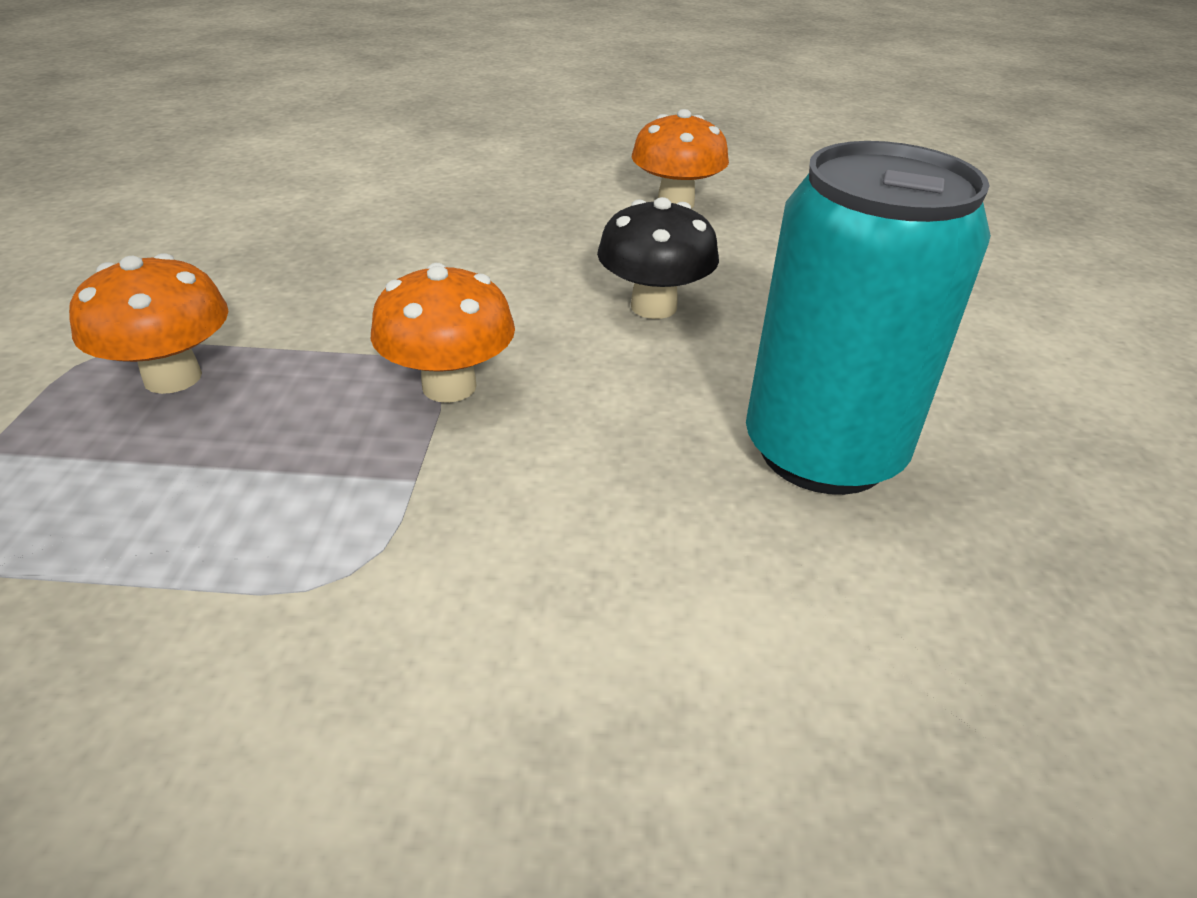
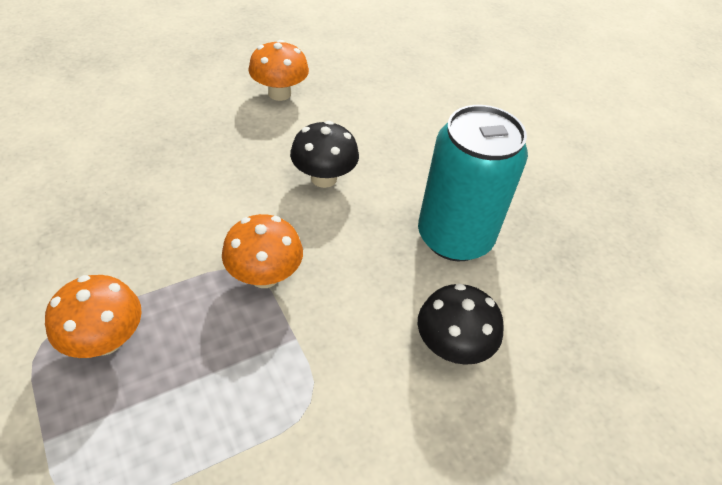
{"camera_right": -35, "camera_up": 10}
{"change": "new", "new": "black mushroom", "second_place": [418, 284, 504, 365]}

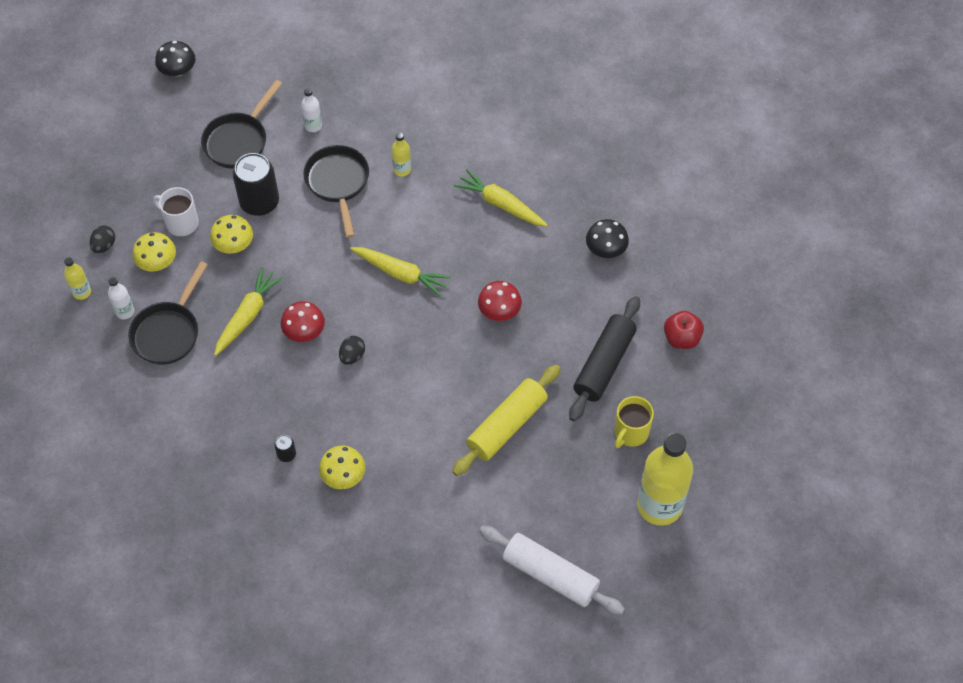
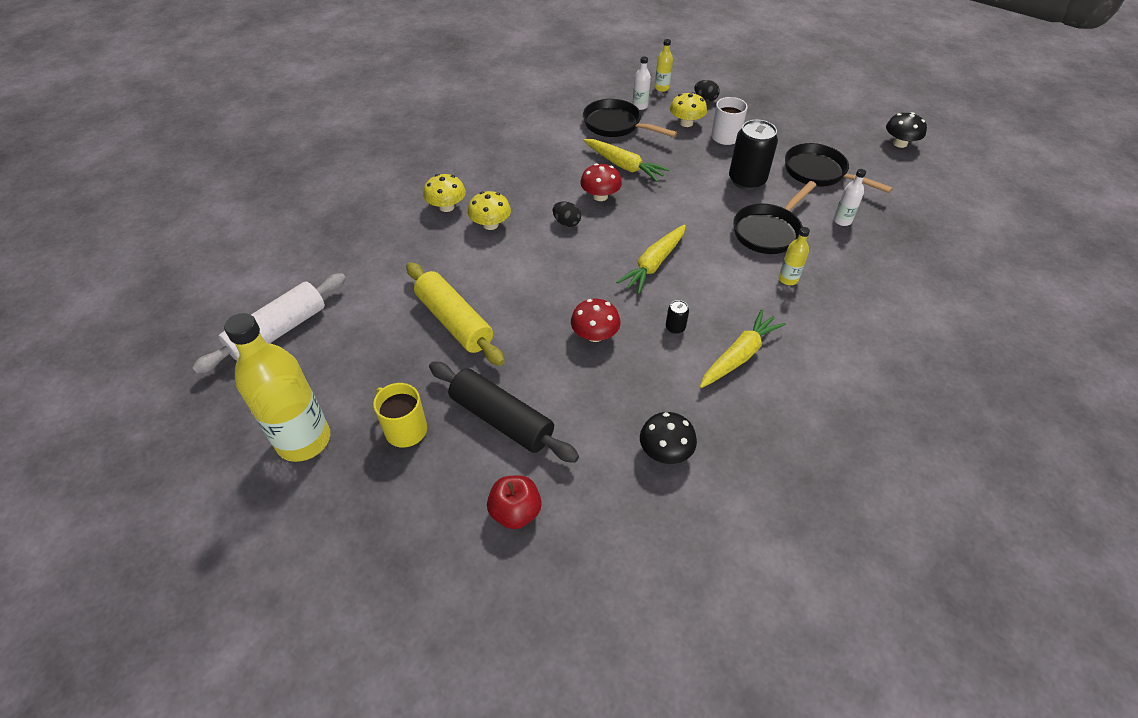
{"camera_right": 100, "camera_up": -10}
{"change": "shifted", "old": "yellow mushroom", "first_place": [210, 215, 253, 254], "second_place": [468, 191, 511, 230]}
{"change": "shifted", "old": "black can", "first_place": [274, 435, 296, 462], "second_place": [666, 300, 689, 334]}
{"change": "rotated", "old": "black pan", "first_place": [303, 145, 369, 238], "second_place": [733, 181, 816, 254], "degrees": 135}

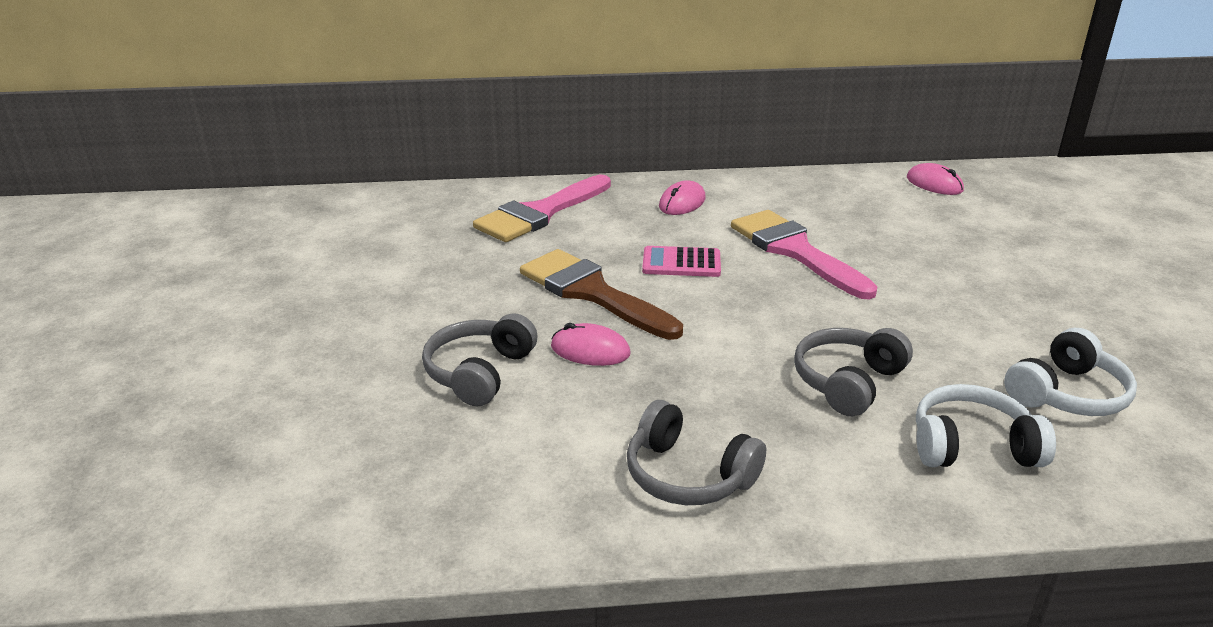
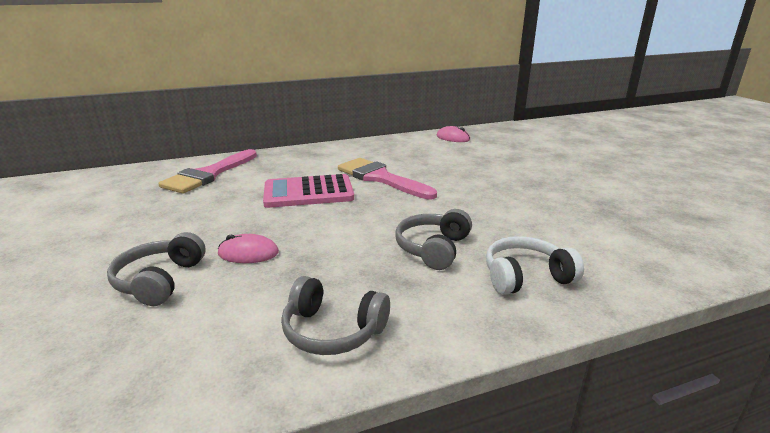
{"camera_right": -15, "camera_up": -5}
{"change": "gone", "old": "brown brush", "first_place": [520, 249, 683, 340]}
{"change": "gone", "old": "pink mouse", "first_place": [659, 180, 706, 215]}
{"change": "gone", "old": "white headphones", "first_place": [1004, 328, 1137, 416]}
{"change": "scaled", "old": "pink calculator", "first_place": [642, 246, 721, 277], "second_place": [263, 174, 354, 208], "factor": 1.67}

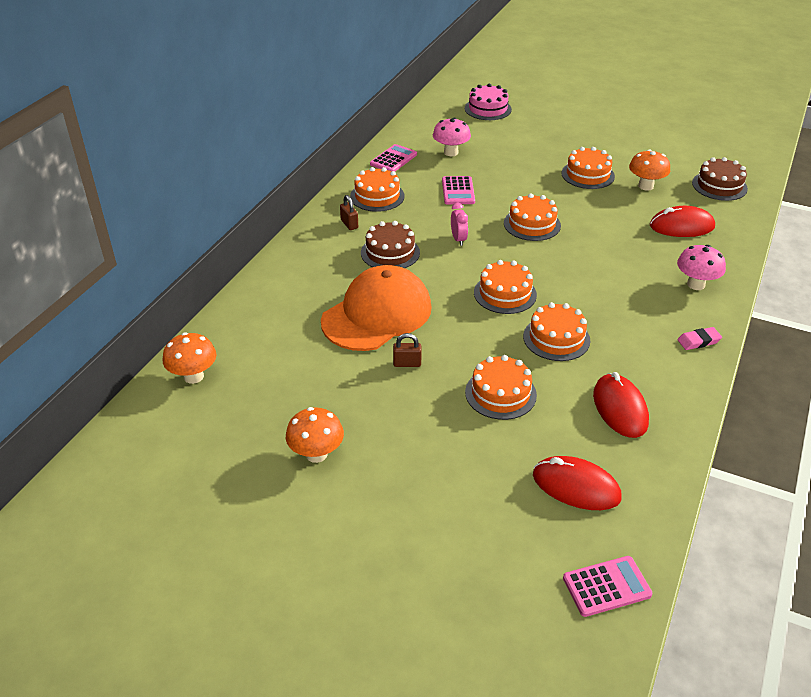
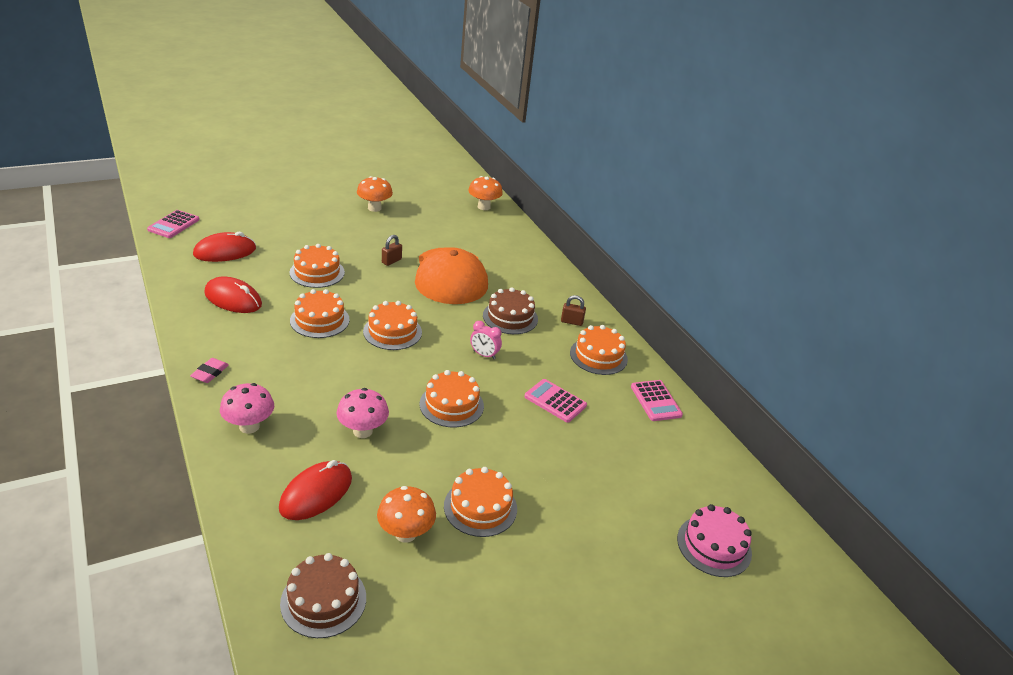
{"camera_right": 125, "camera_up": -5}
{"change": "shifted", "old": "pink mushroom", "first_place": [433, 118, 471, 156], "second_place": [336, 388, 389, 438]}

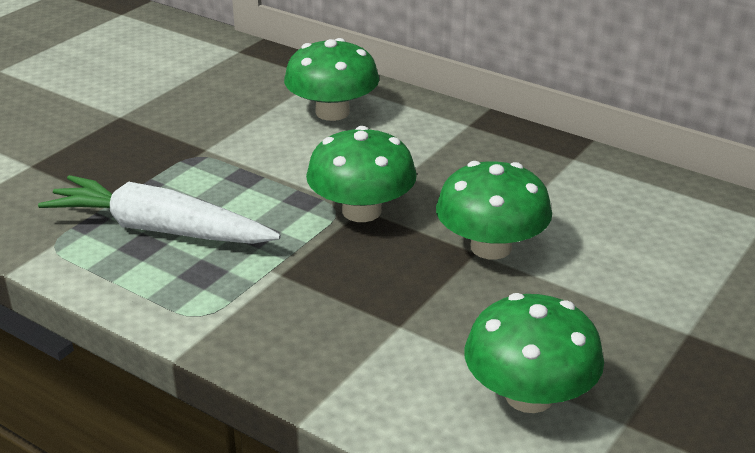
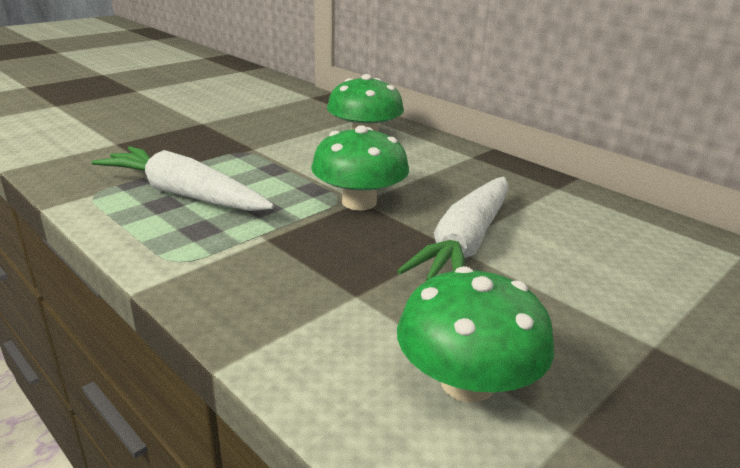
{"camera_right": 10, "camera_up": -5}
{"change": "swapped", "old": "green mushroom", "new": "white carrot", "first_place": [436, 161, 552, 260], "second_place": [397, 177, 509, 281]}

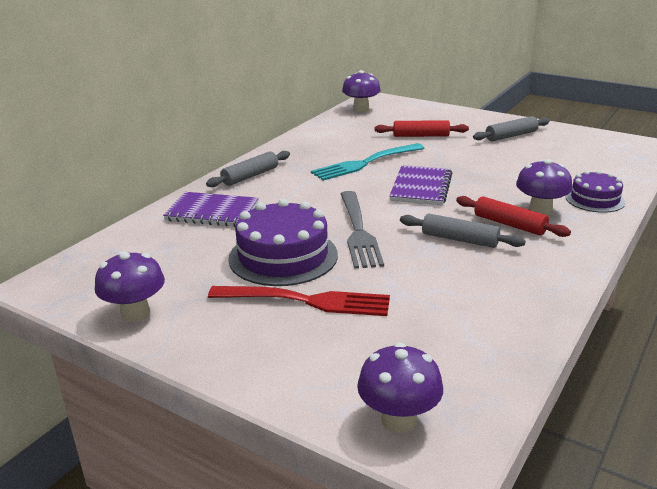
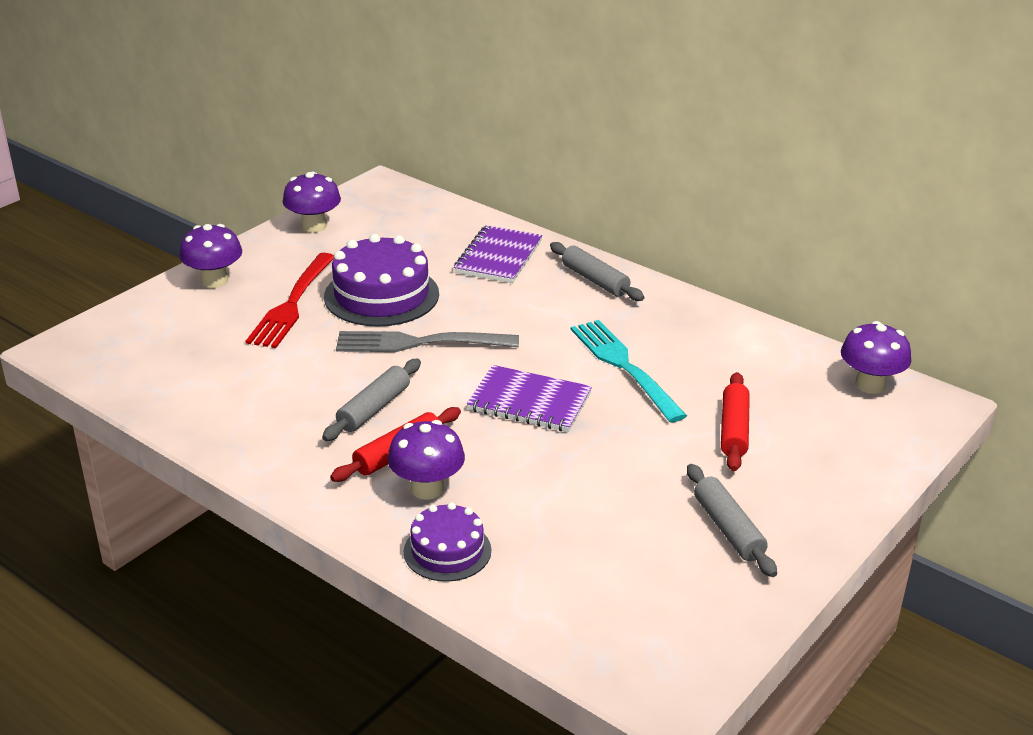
{"camera_right": 95, "camera_up": 5}
{"change": "shifted", "old": "purple mushroom", "first_place": [357, 343, 443, 433], "second_place": [179, 224, 242, 288]}

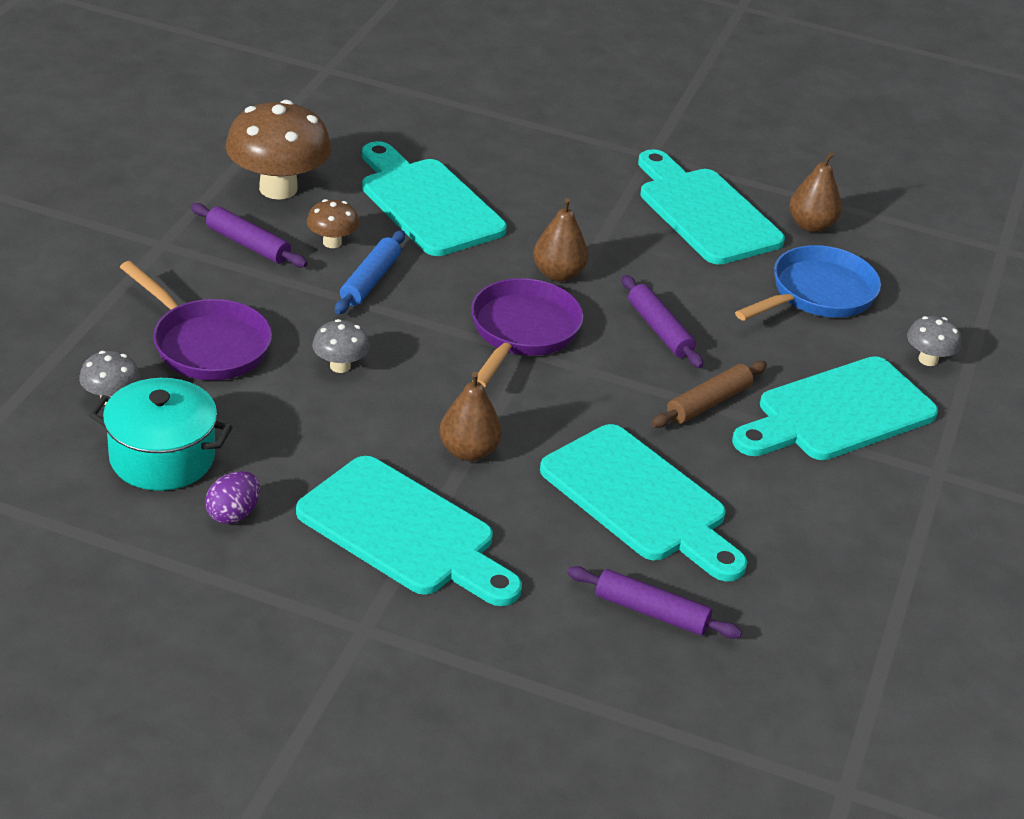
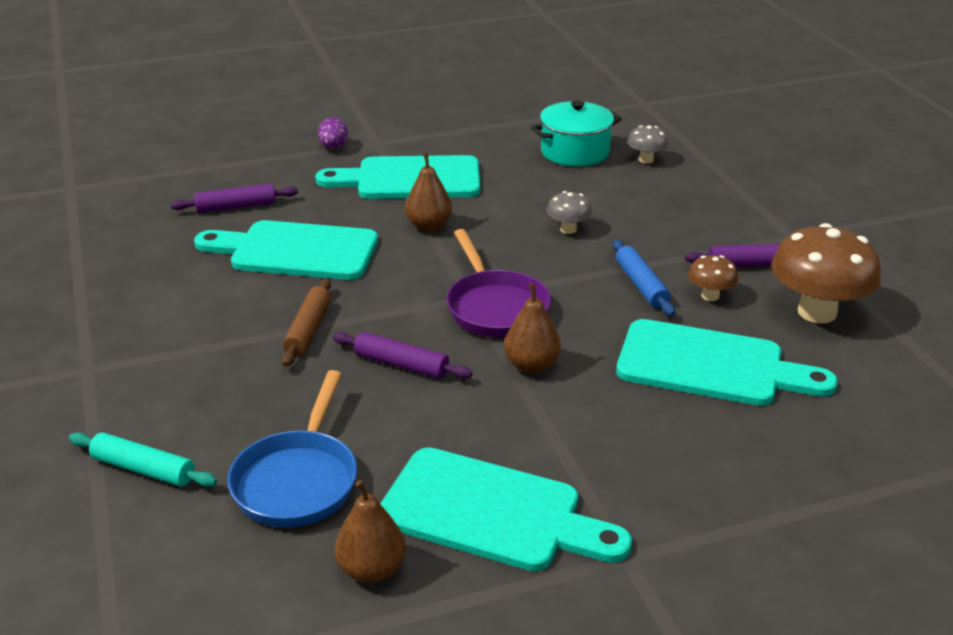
{"camera_right": 145, "camera_up": -5}
{"change": "gone", "old": "purple pan", "first_place": [120, 261, 272, 380]}
{"change": "gone", "old": "turquoise cutting board", "first_place": [732, 356, 938, 460]}
{"change": "shifted", "old": "purple egg", "first_place": [205, 471, 260, 524], "second_place": [318, 117, 348, 149]}
{"change": "swapped", "old": "grey mushroom", "new": "turquoise rolling pin", "first_place": [907, 316, 961, 366], "second_place": [69, 432, 217, 487]}

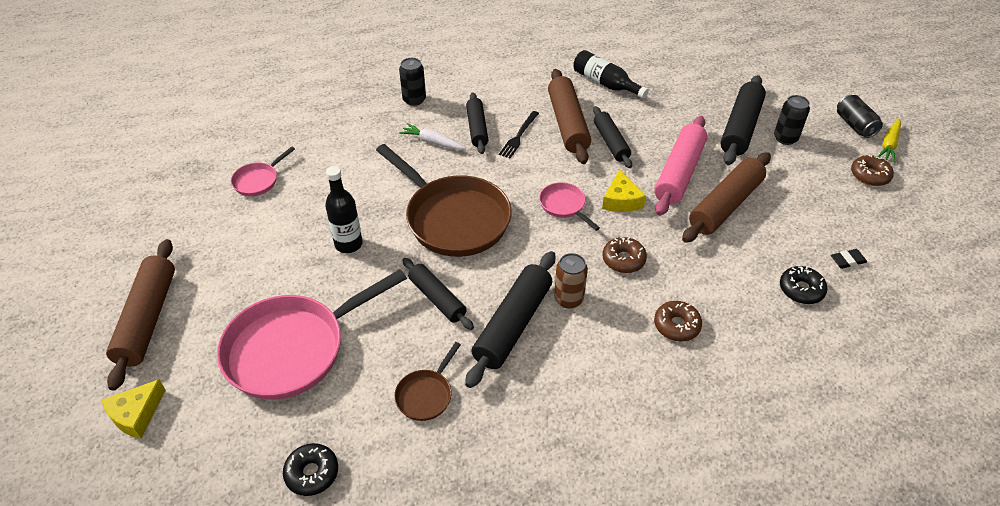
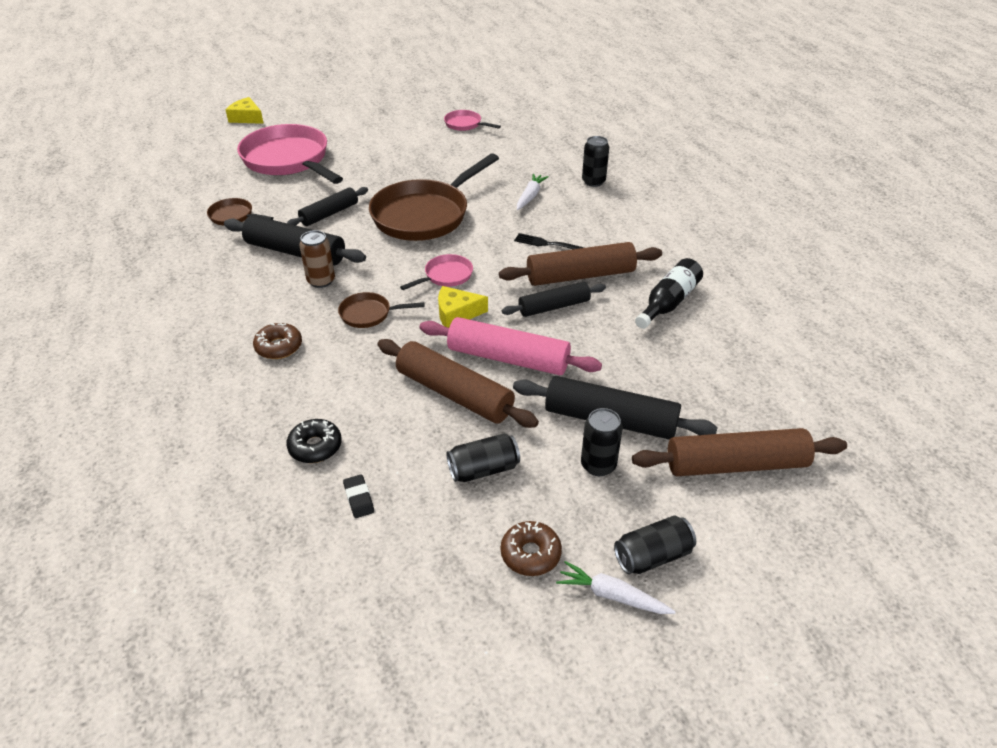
{"camera_right": 85, "camera_up": -5}
{"change": "gone", "old": "black donut", "first_place": [283, 443, 338, 496]}
{"change": "gone", "old": "black bottle", "first_place": [325, 166, 363, 253]}
{"change": "gone", "old": "black rolling pin", "first_place": [466, 92, 489, 154]}
{"change": "new", "new": "black can", "second_place": [447, 433, 520, 482]}
{"change": "shifted", "old": "brown rolling pin", "first_place": [106, 239, 175, 391], "second_place": [632, 428, 847, 476]}
{"change": "swapped", "old": "brown donut", "new": "brown pan", "first_place": [602, 237, 647, 273], "second_place": [338, 292, 425, 328]}
{"change": "repainted", "old": "yellow carrot", "new": "white carrot", "first_place": [878, 118, 901, 163], "second_place": [556, 561, 676, 614]}

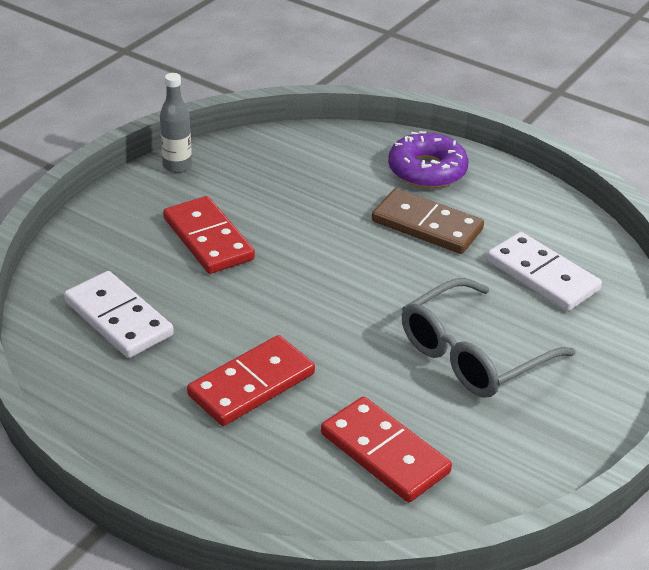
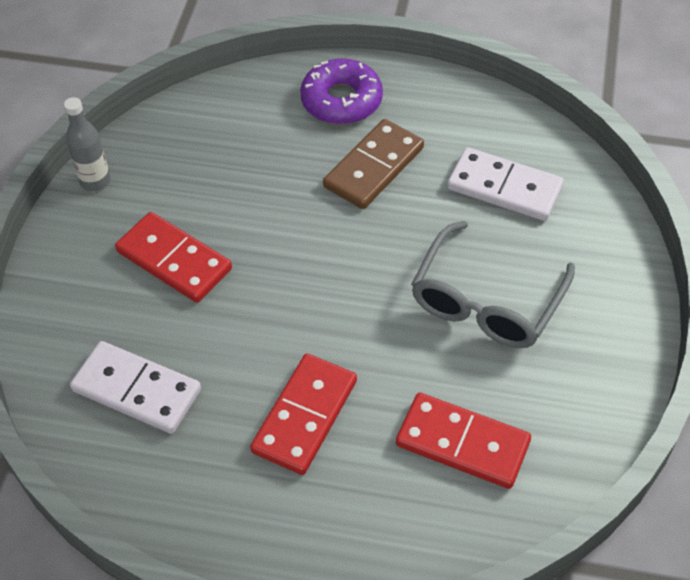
{"camera_right": -20, "camera_up": 15}
{"change": "rotated", "old": "brown domino", "first_place": [372, 188, 484, 254], "second_place": [323, 119, 424, 209], "degrees": -60}

